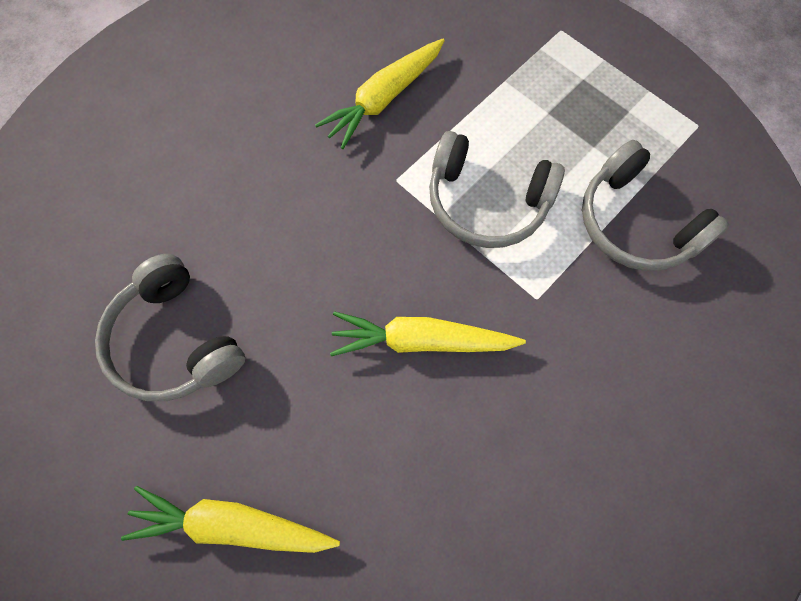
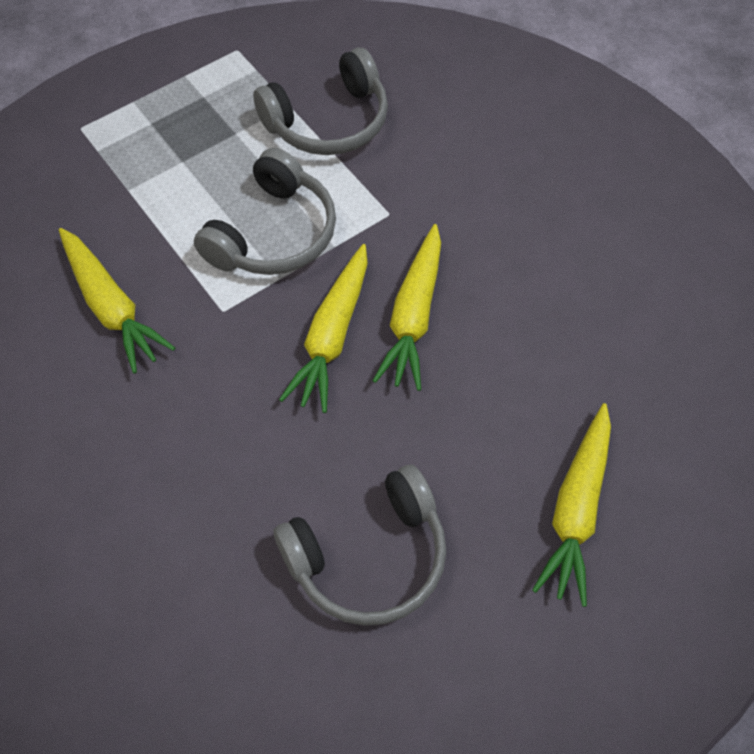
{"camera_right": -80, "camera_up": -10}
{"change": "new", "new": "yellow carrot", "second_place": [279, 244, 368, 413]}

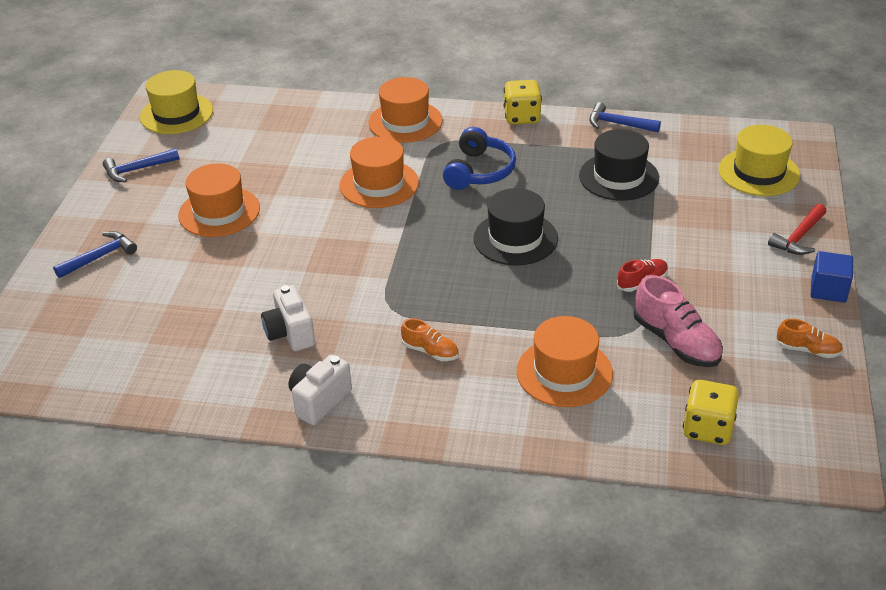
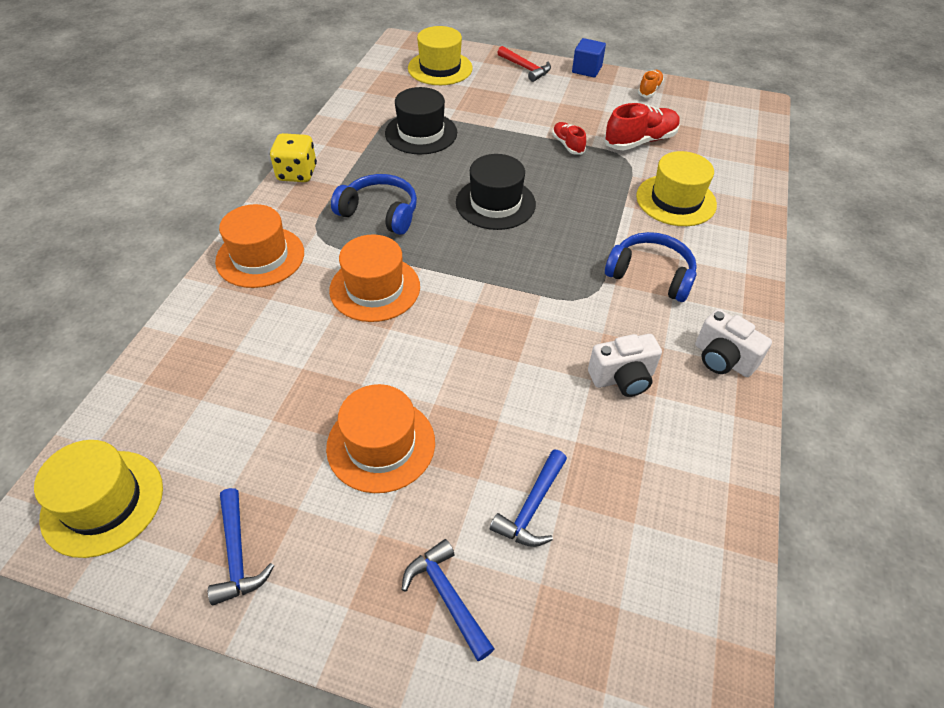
{"camera_right": -85, "camera_up": 10}
{"change": "gone", "old": "yellow dice", "first_place": [683, 380, 739, 445]}
{"change": "shifted", "old": "blue hammer", "first_place": [589, 102, 661, 132], "second_place": [490, 450, 567, 547]}
{"change": "swapped", "old": "orange shoe", "new": "blue headphones", "first_place": [401, 318, 459, 361], "second_place": [605, 232, 697, 302]}
{"change": "repainted", "old": "orange hat", "new": "yellow hat", "first_place": [517, 316, 613, 407], "second_place": [636, 151, 717, 226]}
{"change": "repainted", "old": "pink shoe", "new": "red shoe", "first_place": [633, 275, 723, 367], "second_place": [604, 103, 680, 150]}

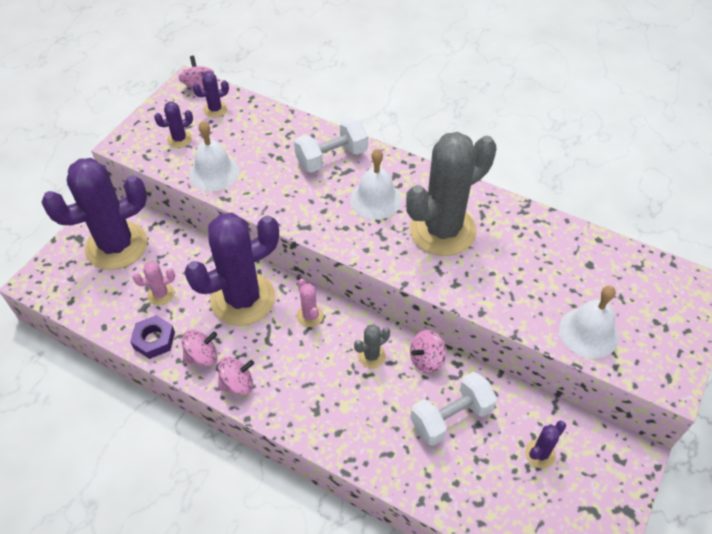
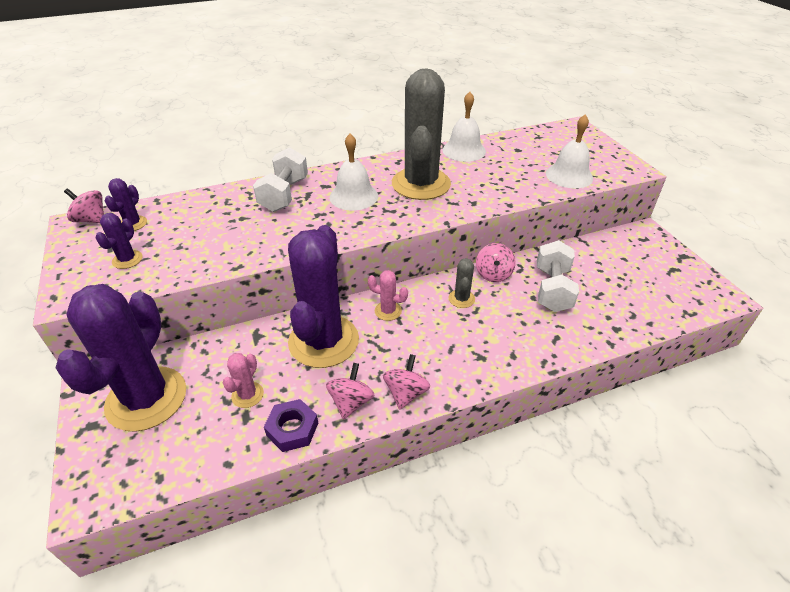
{"camera_right": -50, "camera_up": -10}
{"change": "gone", "old": "purple cactus", "first_place": [525, 421, 566, 468]}
{"change": "shifted", "old": "white bell", "first_place": [189, 121, 239, 191], "second_place": [442, 92, 486, 162]}

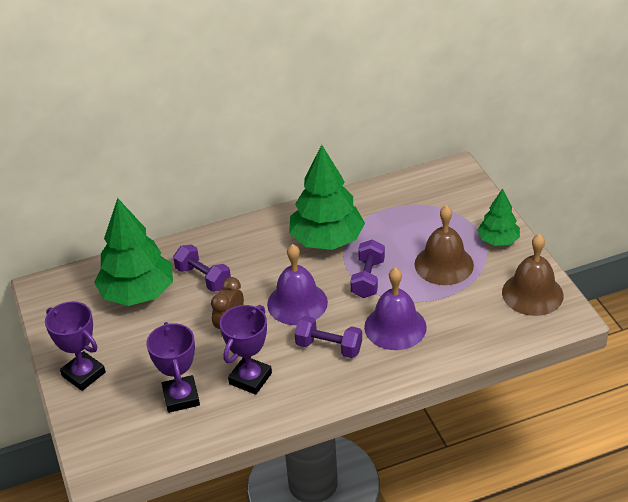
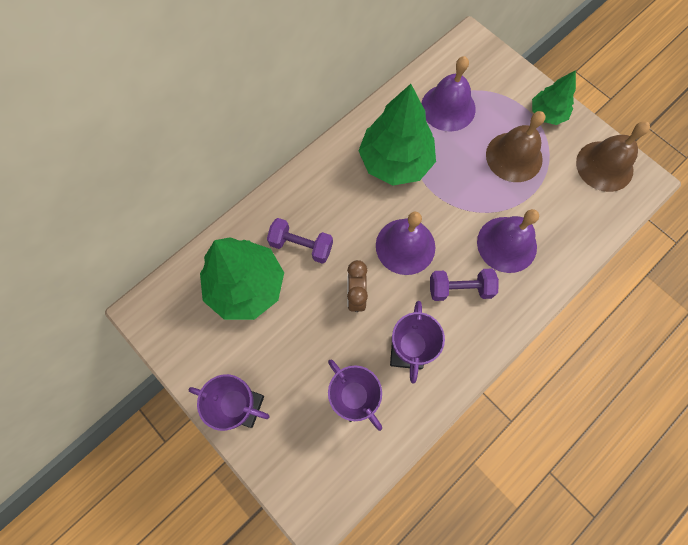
{"camera_right": -25, "camera_up": 30}
{"change": "gone", "old": "purple dumbbell", "first_place": [350, 239, 385, 298]}
{"change": "new", "new": "purple bell", "second_place": [421, 56, 476, 132]}

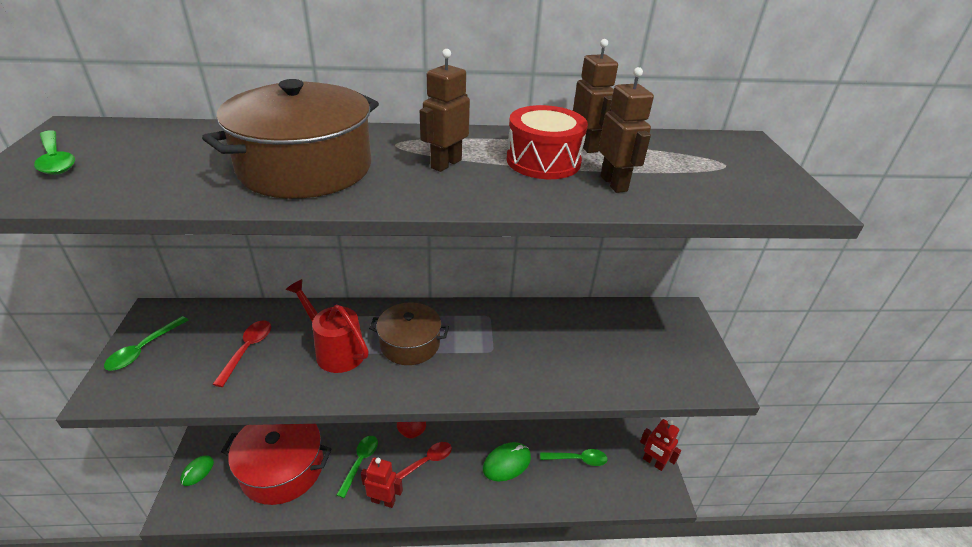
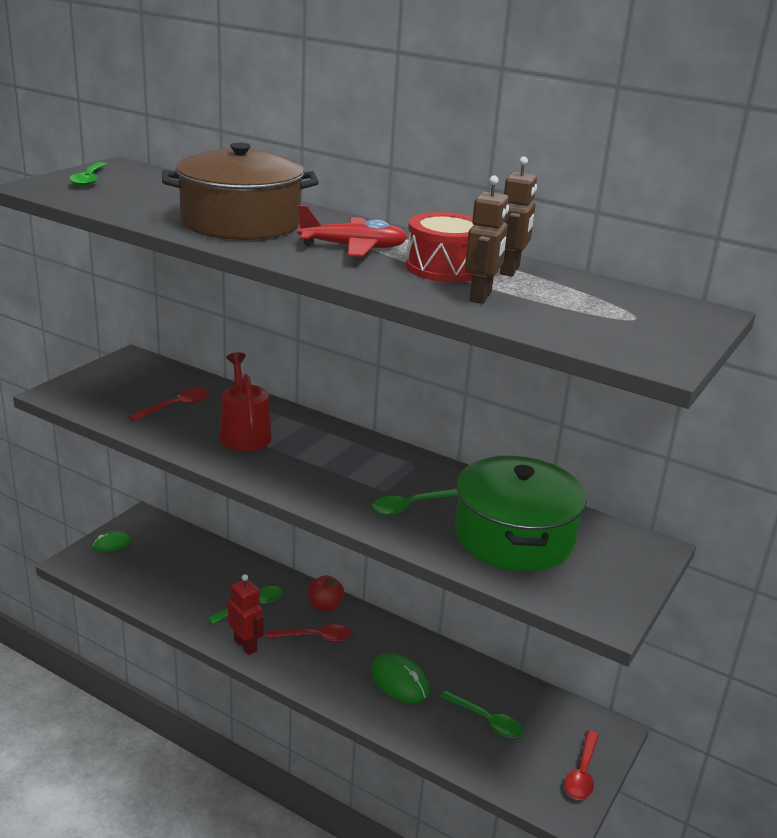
{"camera_right": 35, "camera_up": -10}
{"change": "gone", "old": "red pot", "first_place": [221, 424, 332, 505]}
{"change": "gone", "old": "brown pot", "first_place": [369, 302, 449, 365]}
{"change": "new", "new": "green pot", "second_place": [455, 456, 587, 571]}
{"change": "shifted", "old": "green spoon", "first_place": [104, 316, 188, 371], "second_place": [372, 488, 458, 515]}
{"change": "swapped", "old": "brown robot", "new": "red plane", "first_place": [420, 49, 470, 172], "second_place": [298, 205, 407, 257]}
{"change": "swapped", "old": "red robot", "new": "red spoon", "first_place": [640, 419, 681, 471], "second_place": [565, 730, 599, 800]}
{"change": "rotated", "old": "green mouse", "first_place": [483, 442, 531, 481], "second_place": [370, 653, 430, 703], "degrees": 45}

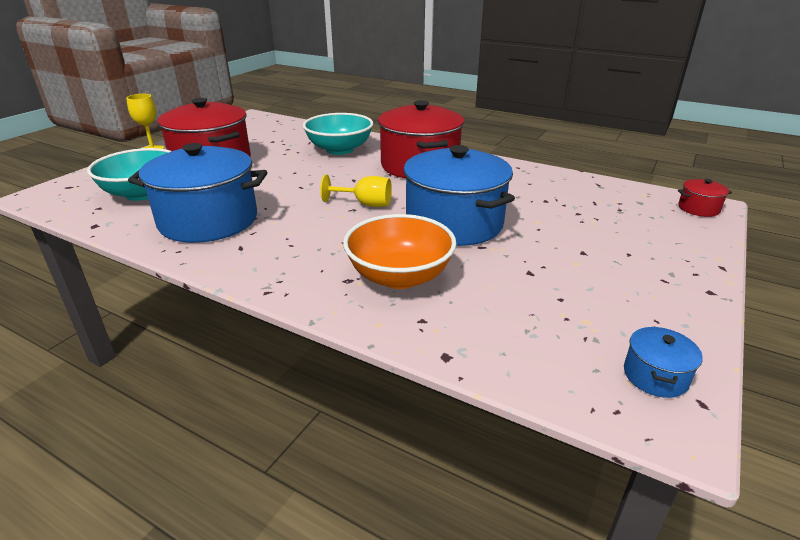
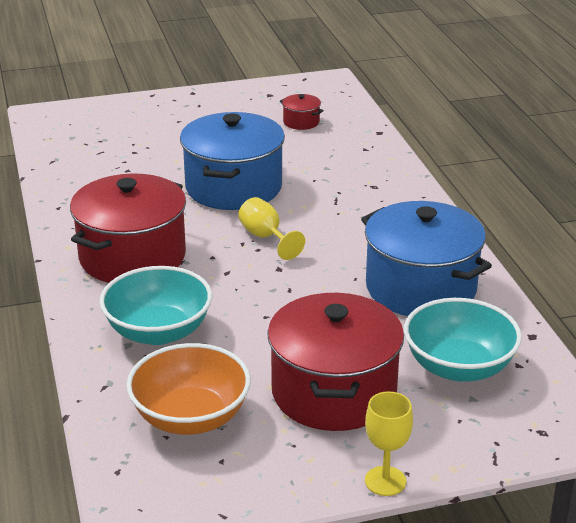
{"camera_right": -135, "camera_up": 0}
{"change": "gone", "old": "blue pot", "first_place": [624, 327, 703, 398]}
{"change": "shifted", "old": "orange bowl", "first_place": [343, 214, 456, 289], "second_place": [126, 343, 251, 435]}
{"change": "shifted", "old": "red pot", "first_place": [678, 179, 732, 217], "second_place": [280, 94, 324, 130]}

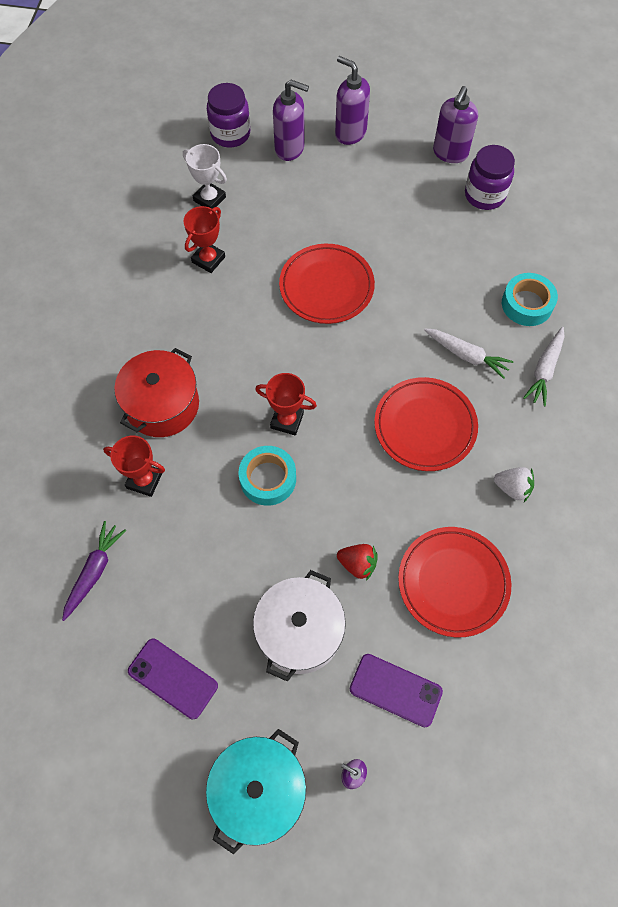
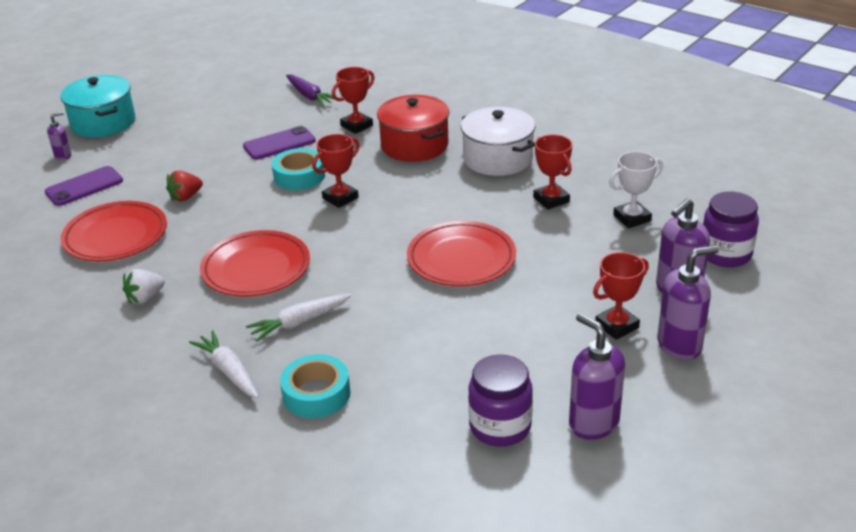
{"camera_right": 120, "camera_up": -30}
{"change": "new", "new": "red trophy", "second_place": [593, 252, 649, 340]}
{"change": "shifted", "old": "purple phone", "first_place": [128, 639, 218, 719], "second_place": [243, 126, 316, 160]}
{"change": "shifted", "old": "white pot", "first_place": [253, 570, 346, 682], "second_place": [461, 107, 536, 176]}

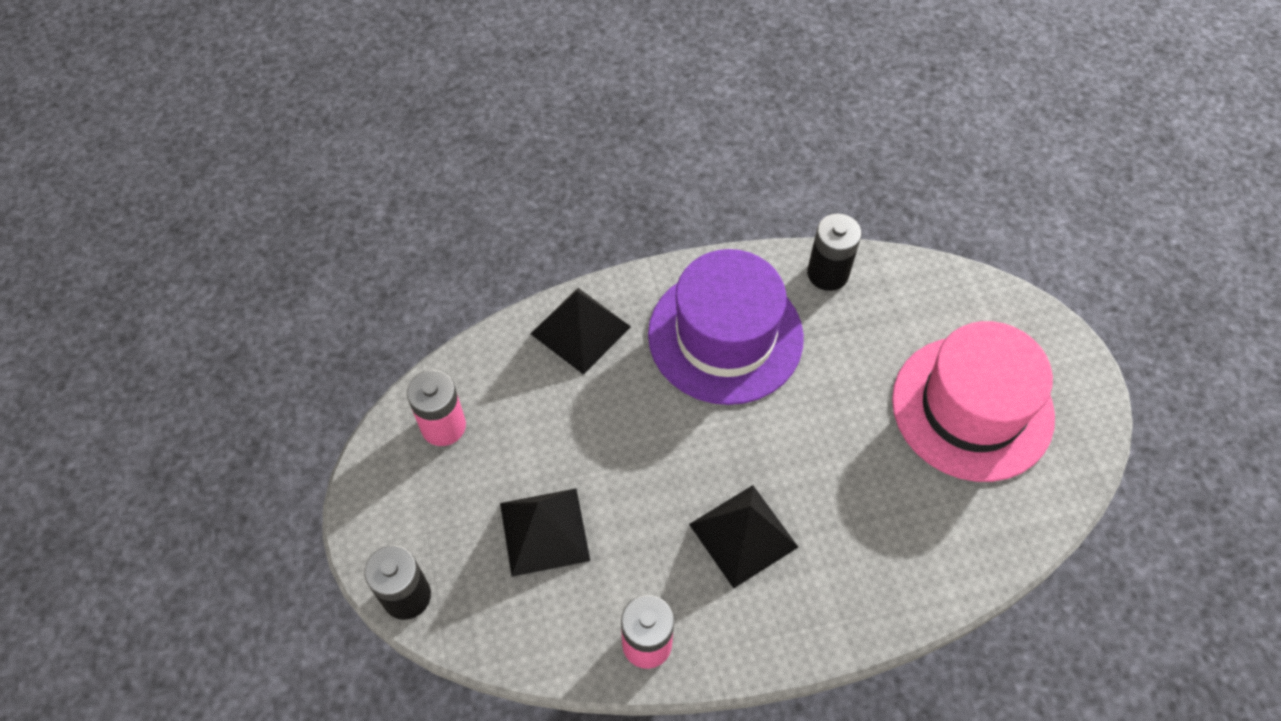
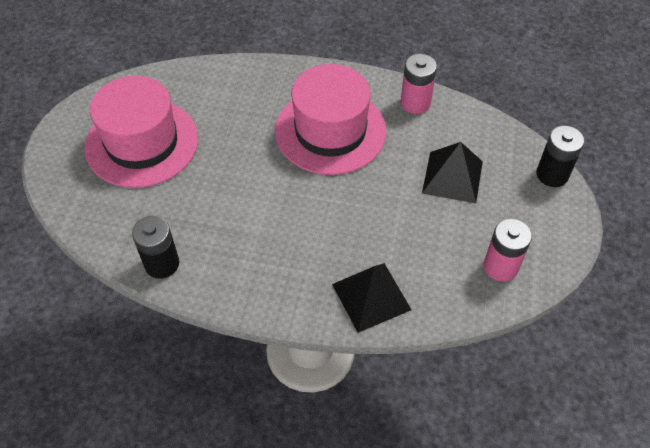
{"camera_right": -155, "camera_up": -5}
{"change": "gone", "old": "purple hat", "first_place": [648, 249, 804, 405]}
{"change": "swapped", "old": "black pyramid", "new": "pink hat", "first_place": [689, 485, 798, 589], "second_place": [275, 64, 386, 175]}

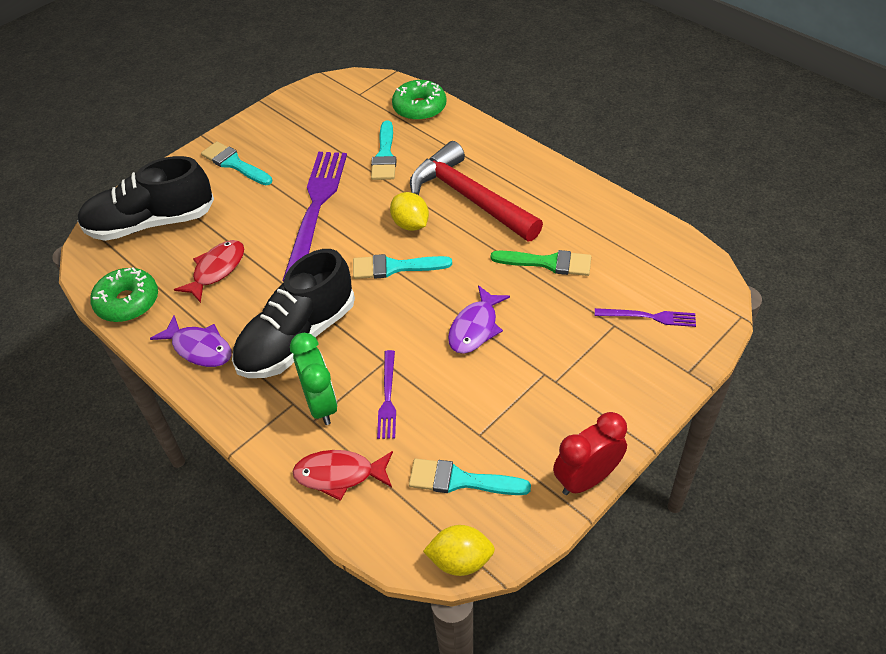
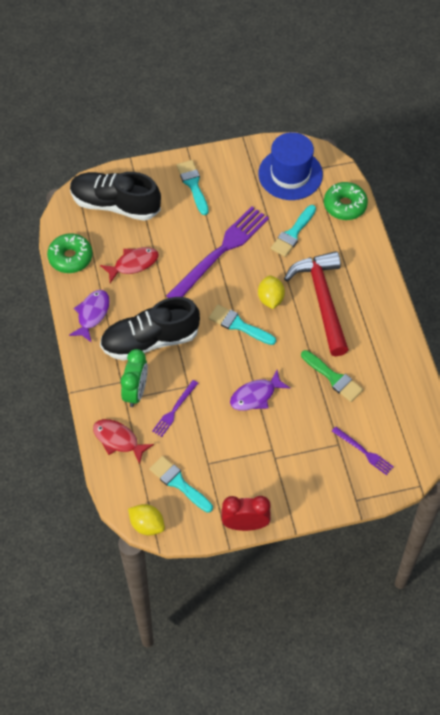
{"camera_right": 30, "camera_up": 10}
{"change": "new", "new": "blue hat", "second_place": [258, 132, 323, 200]}
{"change": "rotated", "old": "purple fish", "first_place": [150, 315, 231, 367], "second_place": [69, 290, 110, 343], "degrees": -135}

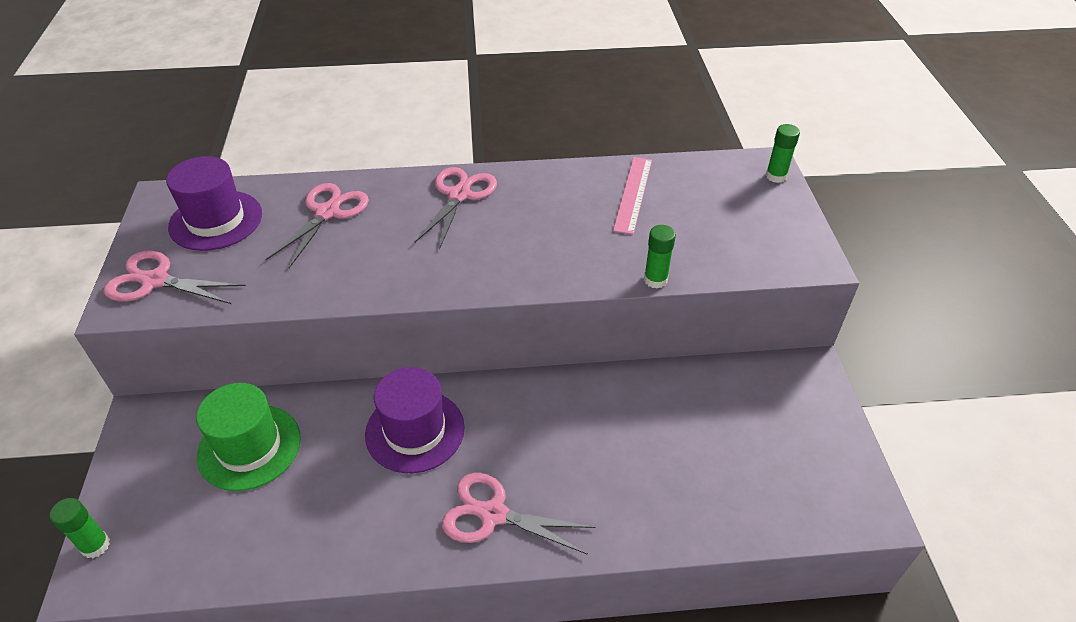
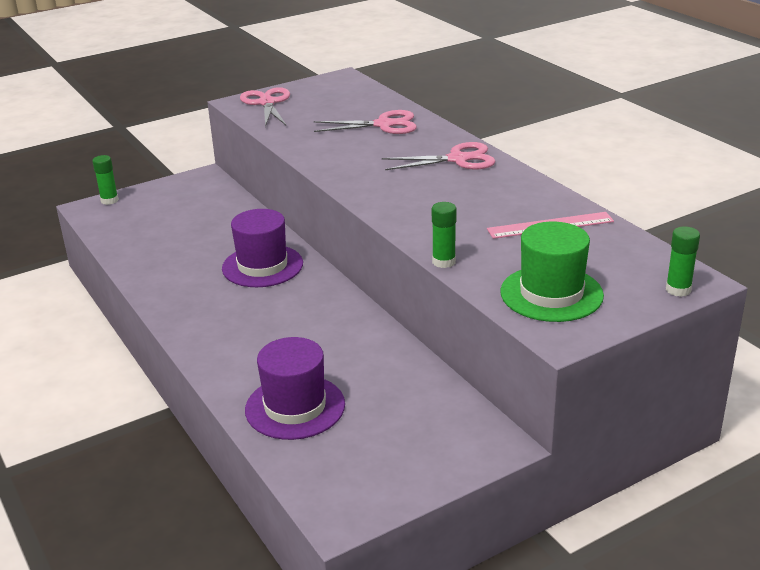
{"camera_right": 65, "camera_up": -15}
{"change": "gone", "old": "pink scissors", "first_place": [442, 473, 595, 555]}
{"change": "shifted", "old": "purple hat", "first_place": [166, 156, 262, 251], "second_place": [245, 337, 345, 440]}
{"change": "shifted", "old": "green hat", "first_place": [196, 383, 301, 491], "second_place": [500, 222, 604, 322]}

